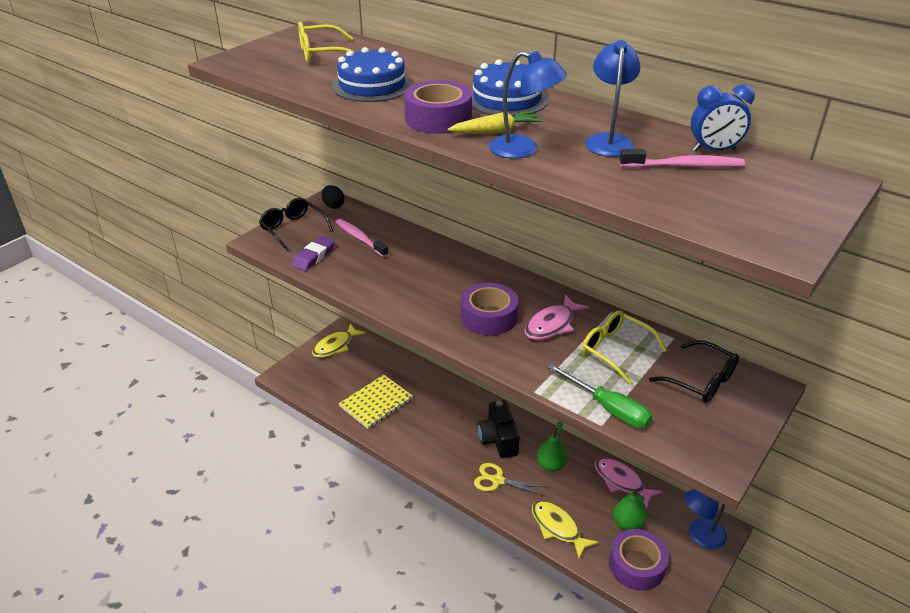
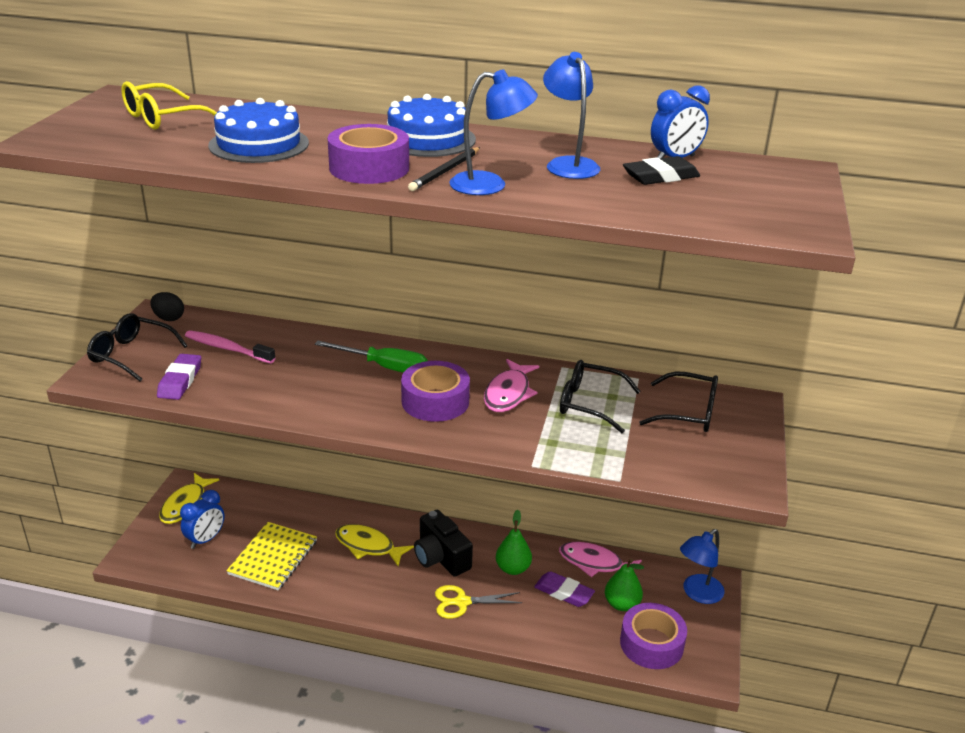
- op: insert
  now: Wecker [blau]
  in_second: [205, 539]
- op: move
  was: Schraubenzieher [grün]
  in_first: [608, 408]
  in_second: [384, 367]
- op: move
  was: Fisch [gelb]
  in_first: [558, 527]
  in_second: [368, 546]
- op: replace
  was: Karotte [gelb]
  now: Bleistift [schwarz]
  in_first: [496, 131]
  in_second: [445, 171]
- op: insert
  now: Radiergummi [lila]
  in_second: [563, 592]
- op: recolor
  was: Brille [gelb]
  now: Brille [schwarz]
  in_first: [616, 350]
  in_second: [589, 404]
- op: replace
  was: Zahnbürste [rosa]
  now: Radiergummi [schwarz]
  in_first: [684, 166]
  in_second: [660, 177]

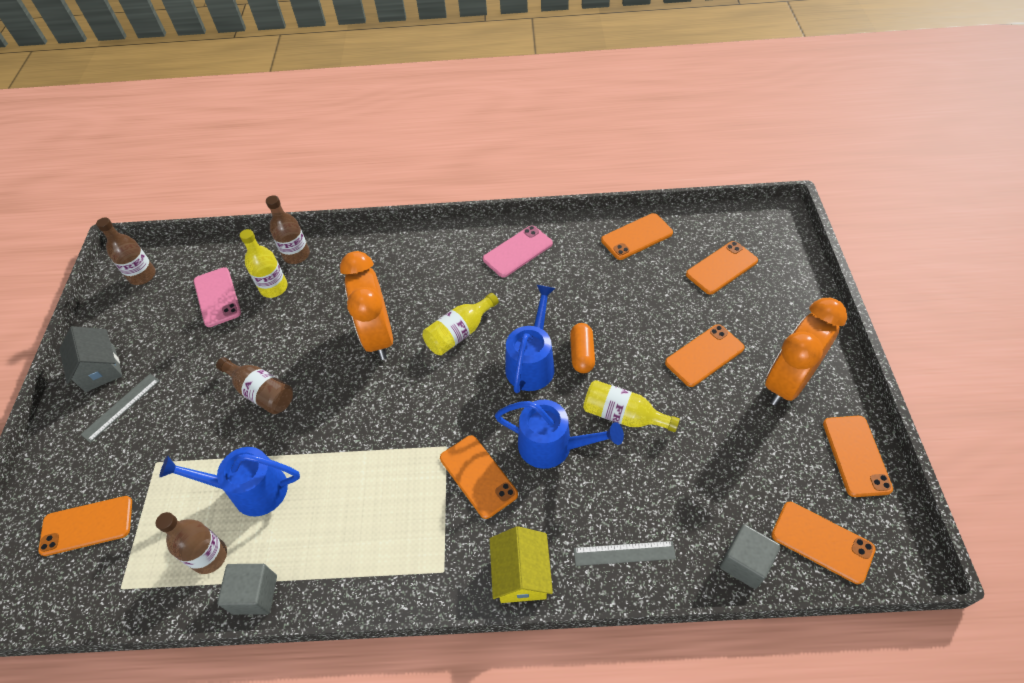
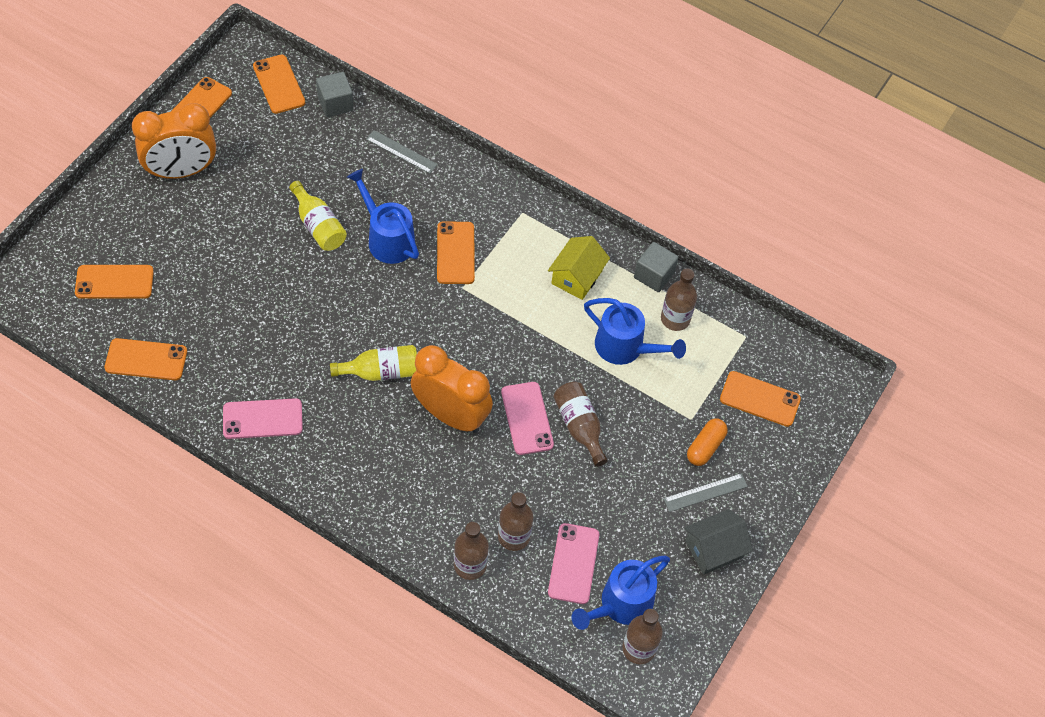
- op: rotate
  was: Wecker [orange]
  in_first: [378, 336]
  in_second: [450, 415]
  clockwise: -75
- op: recolor
  was: Flasche [gelb]
  now: Flasche [braun]
  in_first: [274, 288]
  in_second: [514, 536]
- op: insert
  now: Handy [rosa]
  in_second: [527, 418]
- op: move
  was: Haus [gelb]
  in_first: [521, 574]
  in_second: [577, 277]
- op: move
  was: Gießkanne [blau]
  in_first: [532, 362]
  in_second: [620, 605]
- op: rotate
  was: Haus [grau]
  in_first: [100, 369]
  in_second: [714, 549]
  clockwise: 60
- op: move
  was: Kapsel [orange]
  in_first: [582, 354]
  in_second: [705, 447]
- op: delete
  was: Handy [orange]
  in_first: [704, 355]

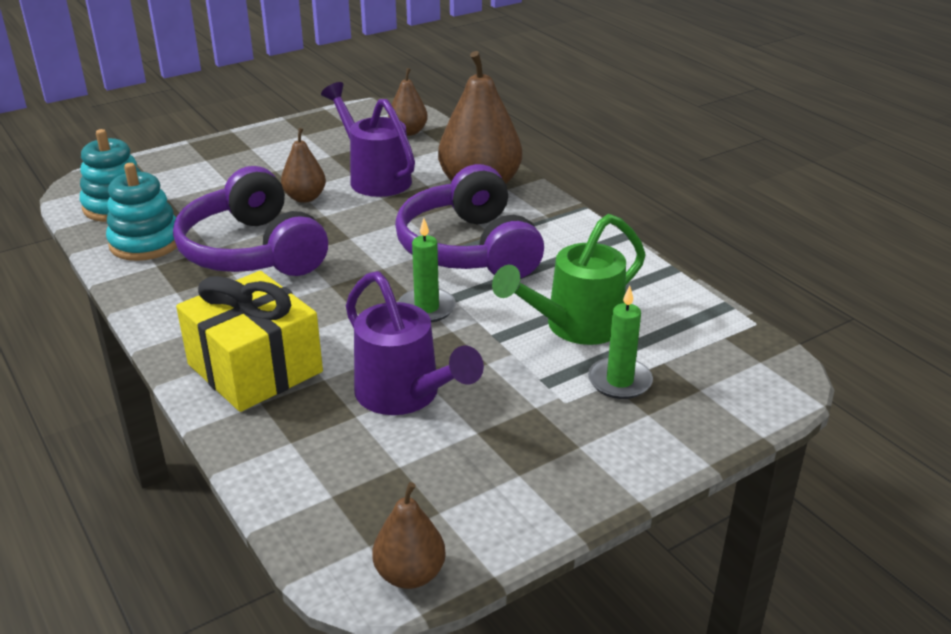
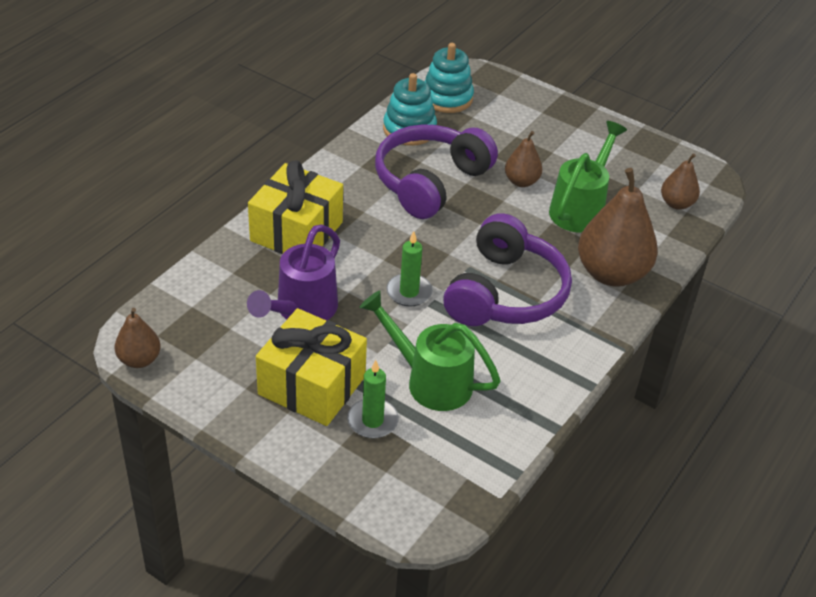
- op: insert
  now: Geschenk [gelb]
  in_second: [312, 385]
- op: rotate
  was: Kopfhörer [lila]
  in_first: [469, 249]
  in_second: [505, 293]
  clockwise: 150
- op: recolor
  was: Gießkanne [lila]
  now: Gießkanne [grün]
  in_first: [375, 178]
  in_second: [580, 208]

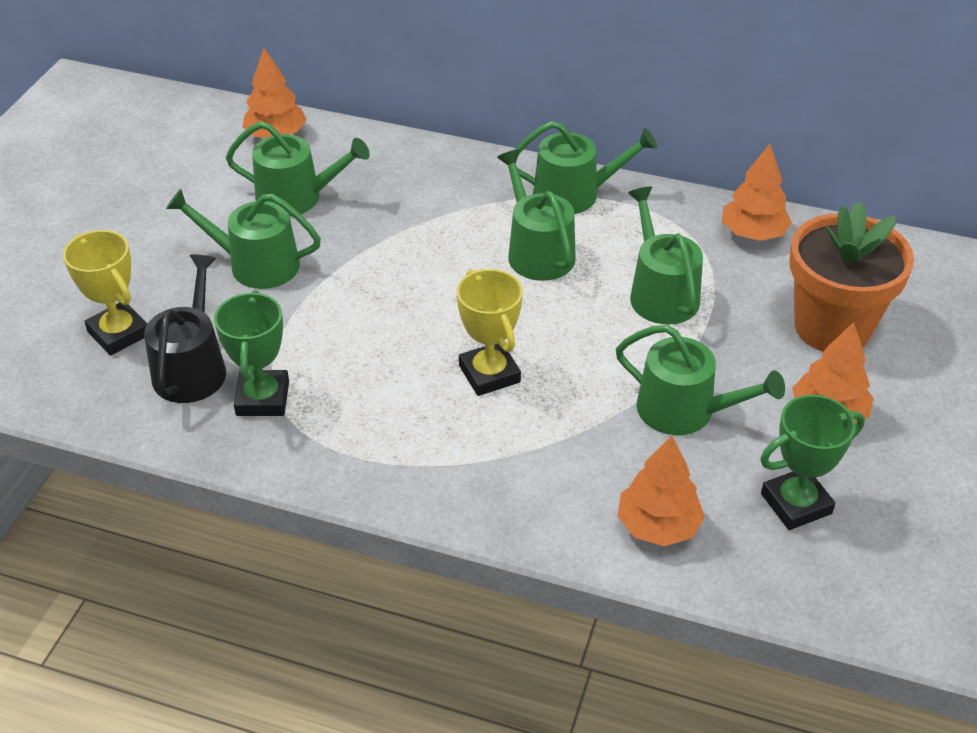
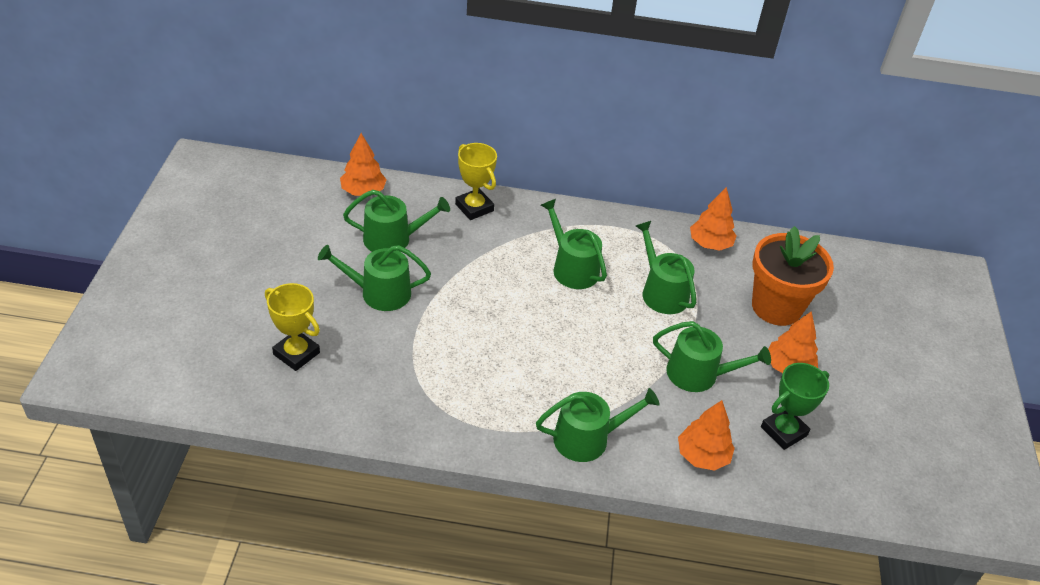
- op: move
  was: Pokal [gelb]
  in_first: [489, 374]
  in_second: [474, 208]
- op: move
  was: Gießkanne [grün]
  in_first: [574, 194]
  in_second: [588, 438]
- op: delete
  was: Gießkanne [schwarz]
  in_first: [192, 368]
- op: delete
  was: Pokal [grün]
  in_first: [262, 398]

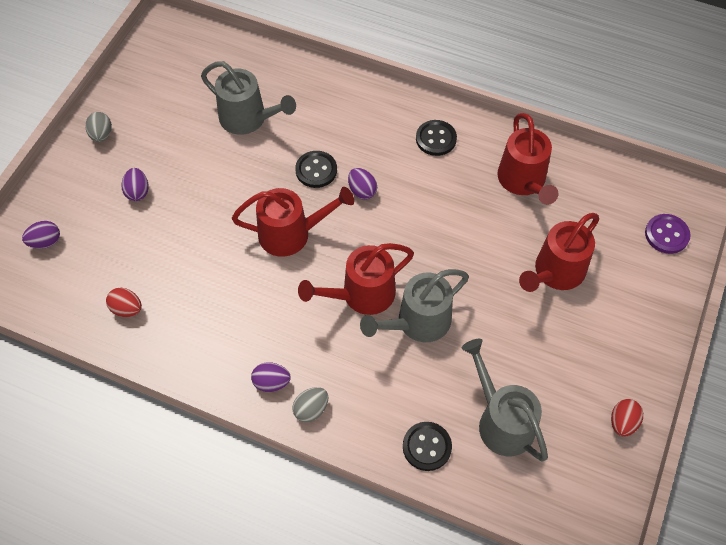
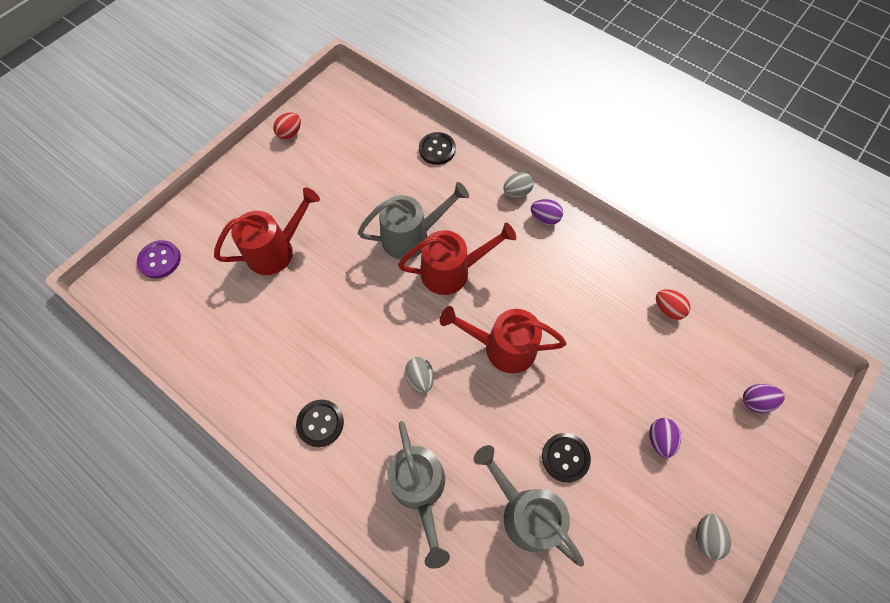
- op: move
  was: Gießkanne [grau]
  in_first: [501, 420]
  in_second: [420, 489]
- op: recolor
  was: Ei [lila]
  now: Ei [grau]
  in_first: [362, 191]
  in_second: [420, 378]
- op: move
  was: Knopf [schwarz]
  in_first: [316, 170]
  in_second: [565, 457]
- op: delete
  was: Gießkanne [rot]
  in_first: [523, 182]

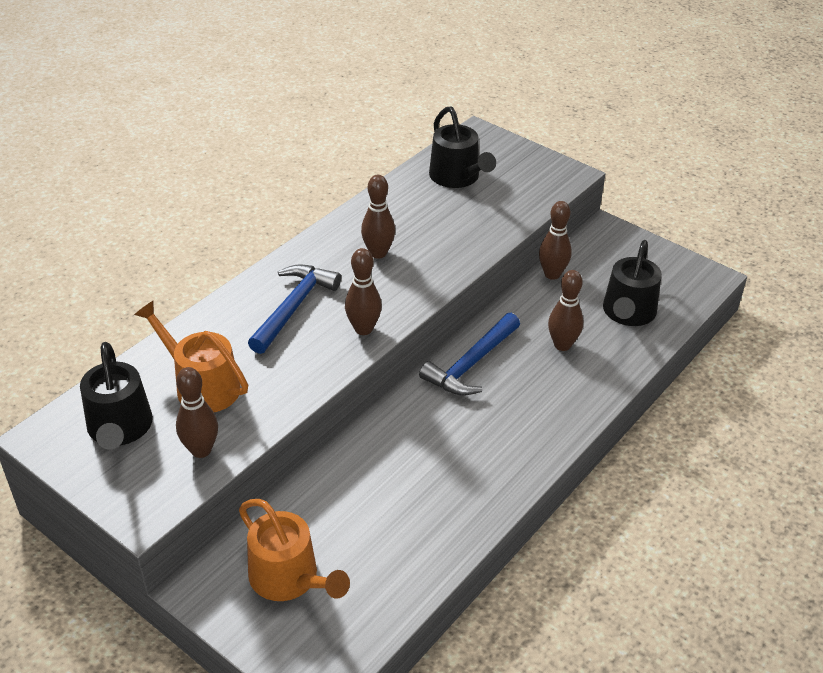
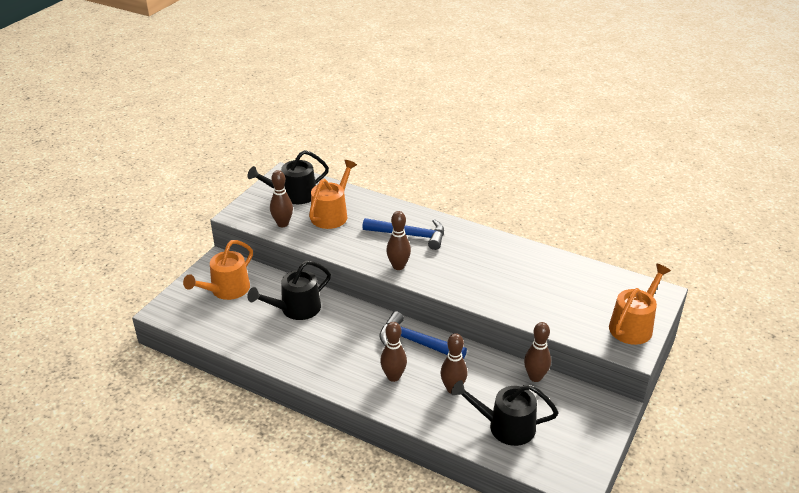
- op: move
  was: Gießkanne [schwarz]
  in_first: [457, 177]
  in_second: [296, 309]
- op: move
  was: Bowlingkegel [braun]
  in_first: [378, 253]
  in_second: [393, 376]
- op: insert
  now: Gießkanne [orange]
  in_second: [633, 325]

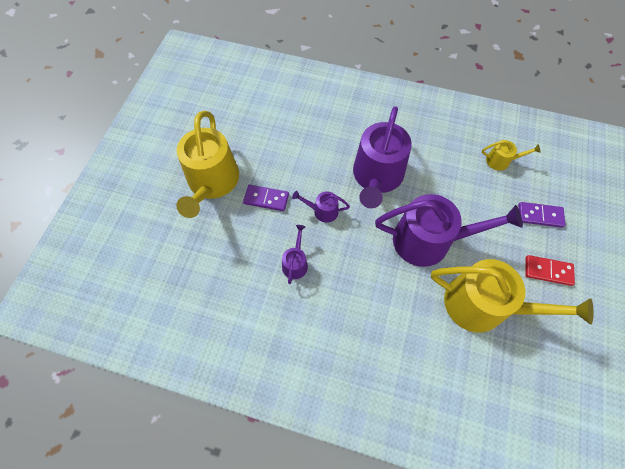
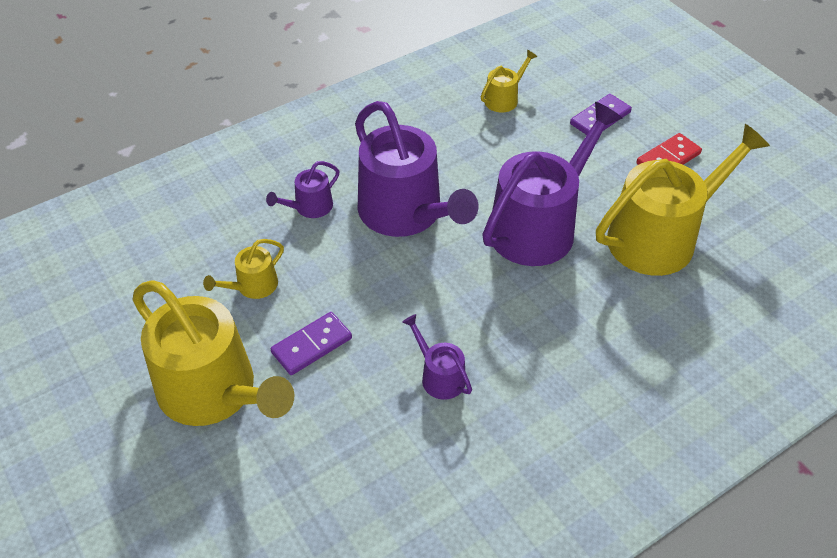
- op: insert
  now: Gießkanne [gelb]
  in_second: [253, 286]
- op: move
  was: Gießkanne [lila]
  in_first: [322, 211]
  in_second: [310, 207]

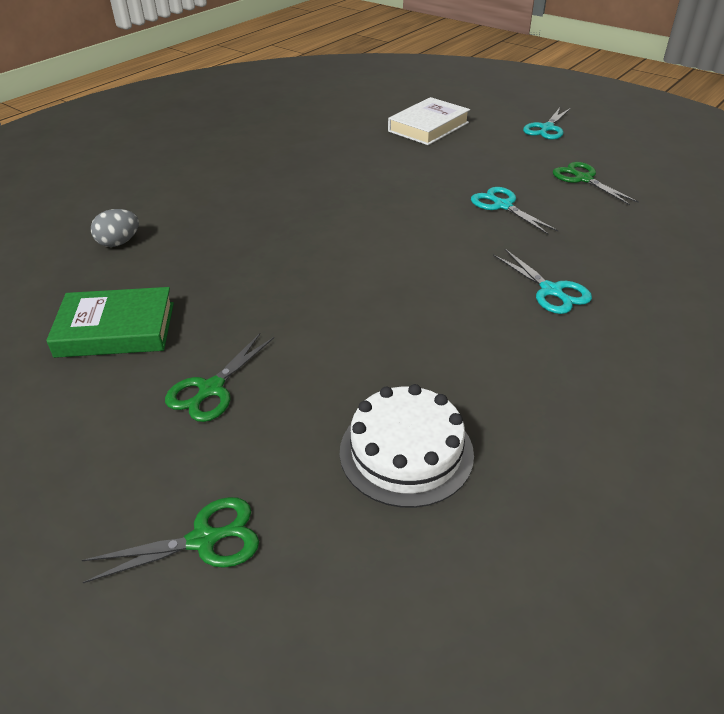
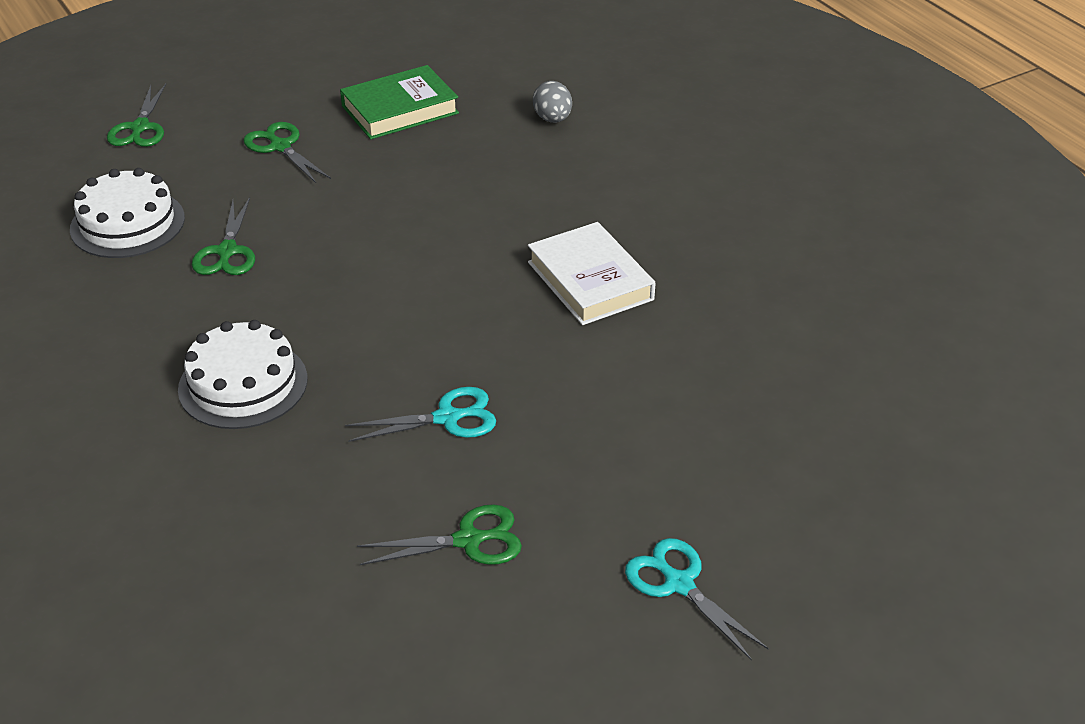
- op: replace
  was: Schere [türkis]
  now: Kuchen [weiß]
  in_first: [551, 290]
  in_second: [243, 384]
- op: insert
  now: Schere [grün]
  in_second: [227, 251]
- op: rotate
  was: Buch [grün]
  in_first: [116, 329]
  in_second: [400, 109]
  clockwise: 45
- op: move
  was: Buch [weiß]
  in_first: [428, 127]
  in_second: [590, 281]

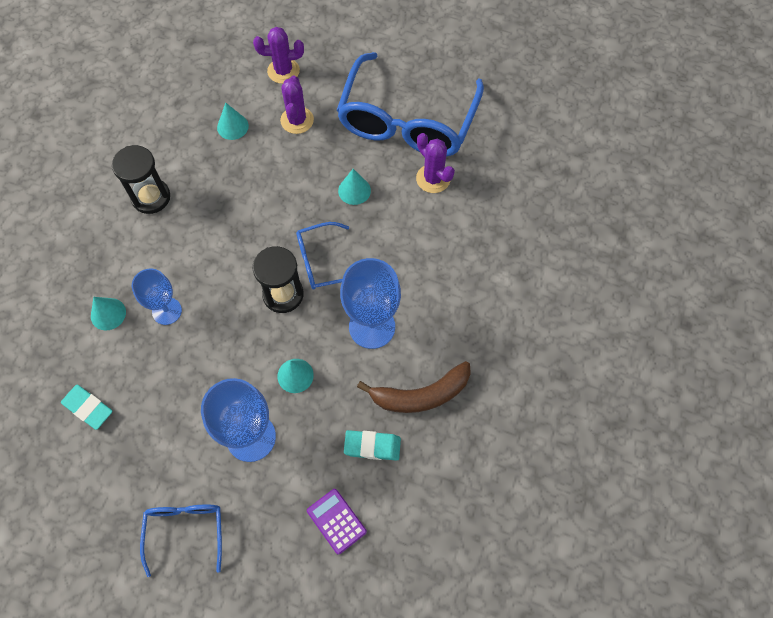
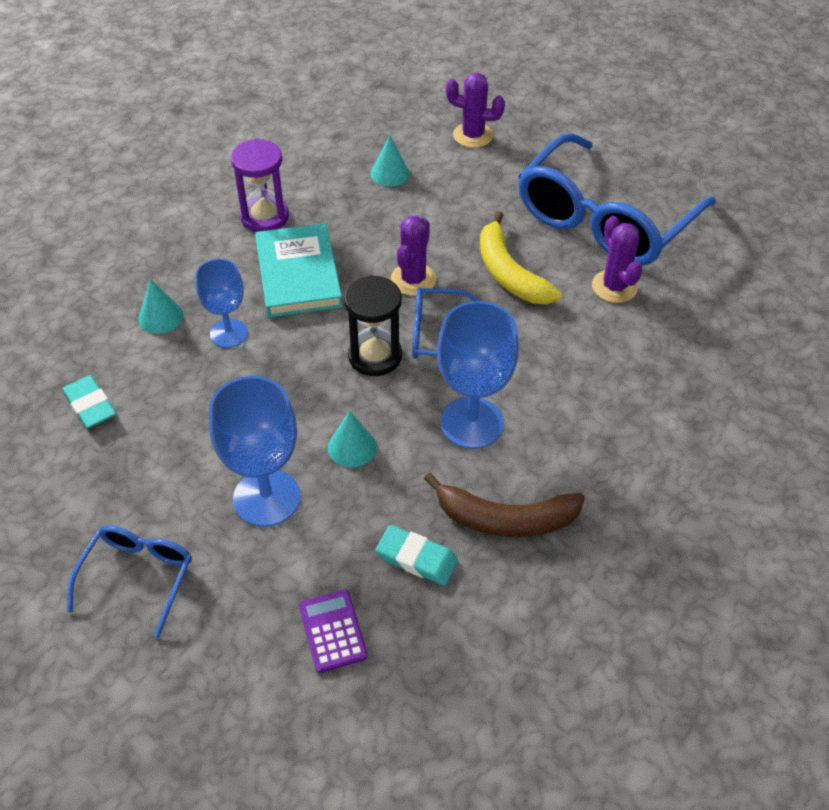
- op: recolor
  was: Sanduhr [schwarz]
  now: Sanduhr [lila]
  in_first: [151, 197]
  in_second: [264, 217]
- op: insert
  now: Buch [türkis]
  in_second: [298, 274]
- op: move
  was: Kaktus [lila]
  in_first: [297, 120]
  in_second: [413, 279]
- op: replace
  was: Kegel [türkis]
  now: Banane [gelb]
  in_first: [354, 190]
  in_second: [509, 273]

